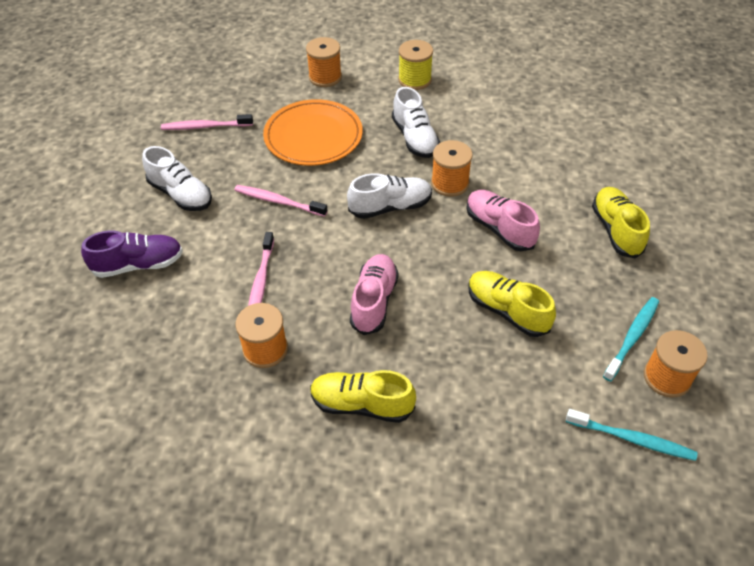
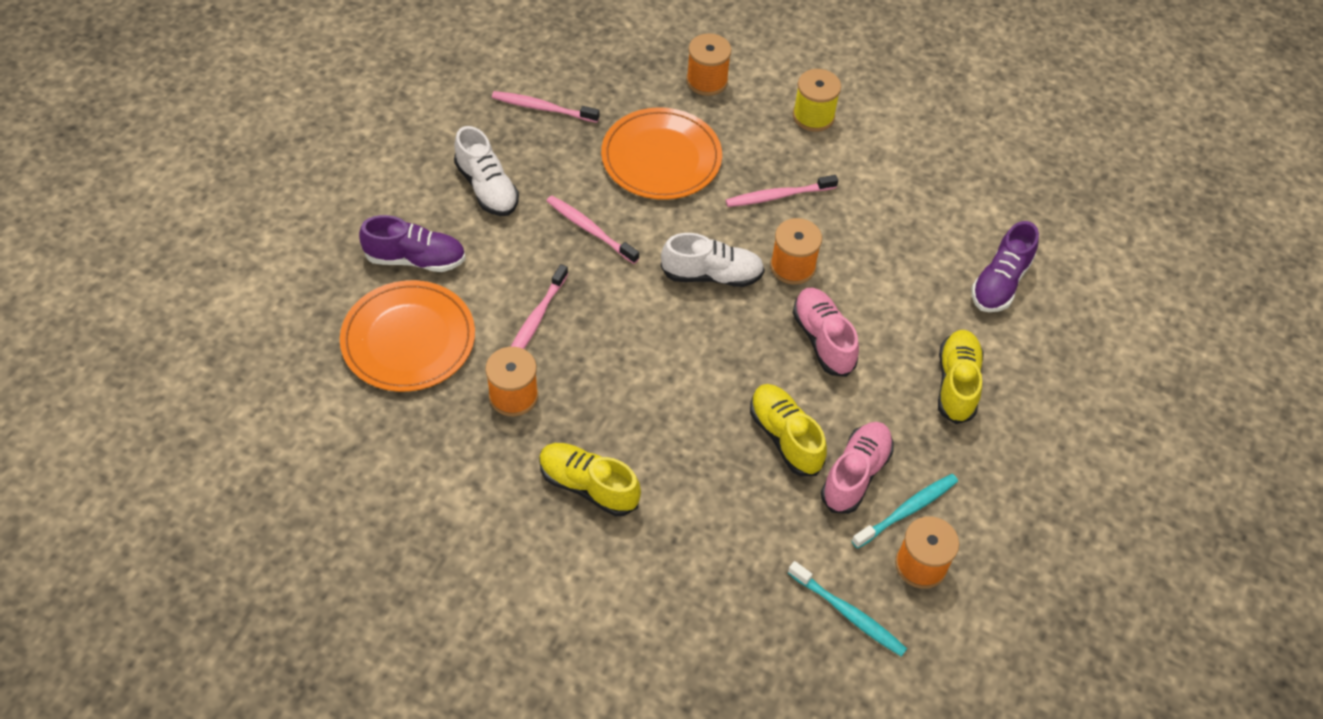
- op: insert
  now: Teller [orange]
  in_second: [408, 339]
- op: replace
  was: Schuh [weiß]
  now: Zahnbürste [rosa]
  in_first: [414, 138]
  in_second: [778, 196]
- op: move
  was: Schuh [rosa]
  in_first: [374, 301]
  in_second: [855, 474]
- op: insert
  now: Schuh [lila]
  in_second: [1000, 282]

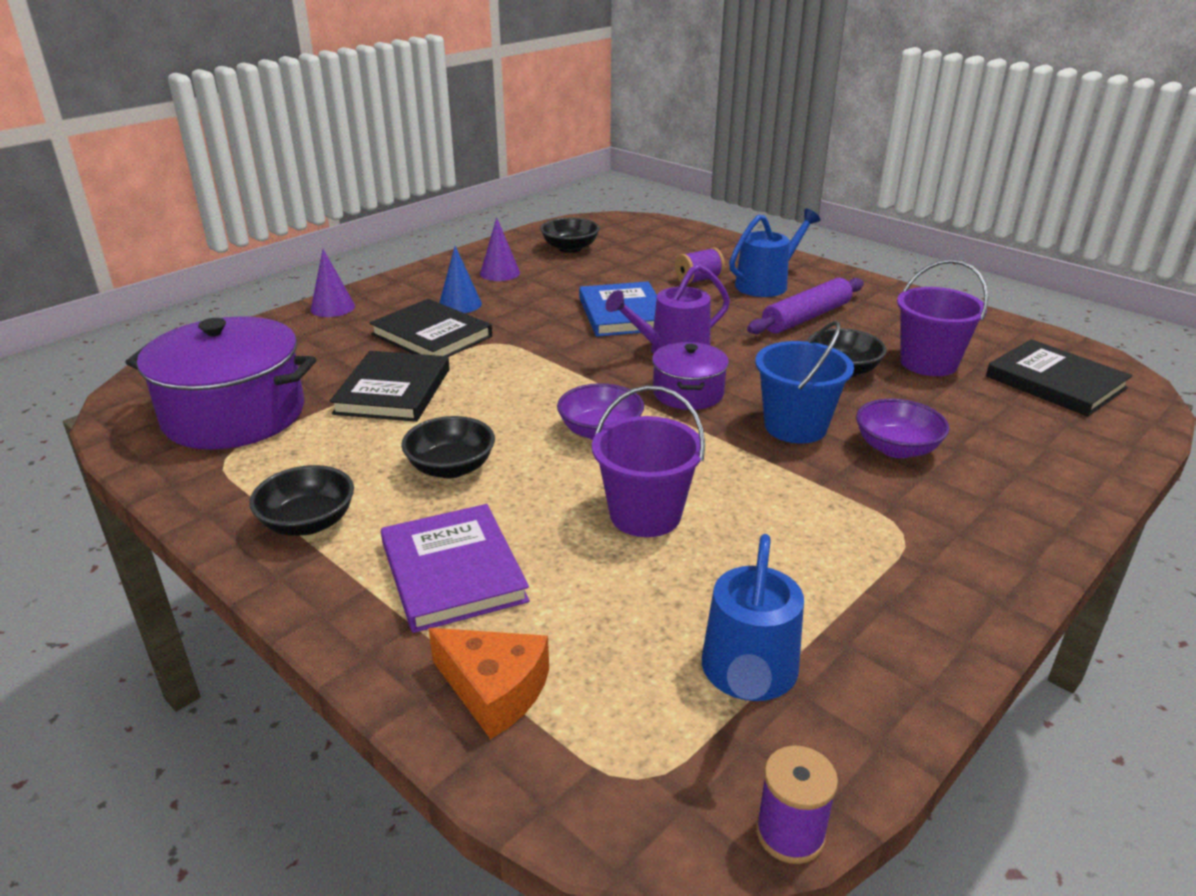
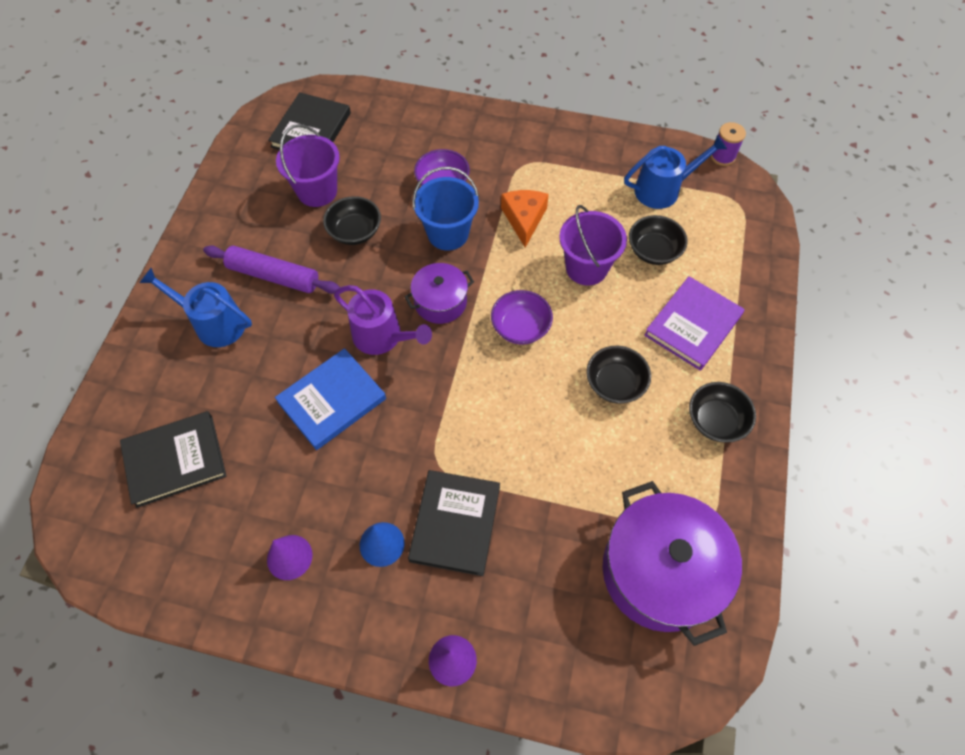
- op: move
  was: Buch [schwarz]
  in_first: [393, 391]
  in_second: [175, 460]
- op: move
  was: Käse [orange]
  in_first: [494, 690]
  in_second: [524, 219]
- op: move
  was: Schüssel [schwarz]
  in_first: [570, 248]
  in_second: [653, 251]
- op: delete
  was: Garnrolle [lila]
  in_first: [698, 280]

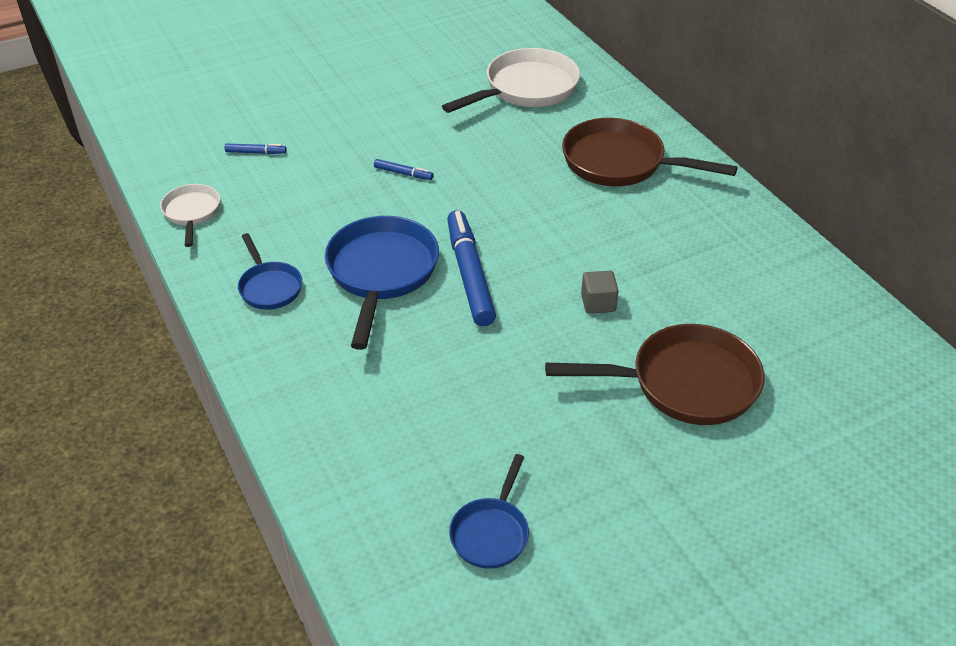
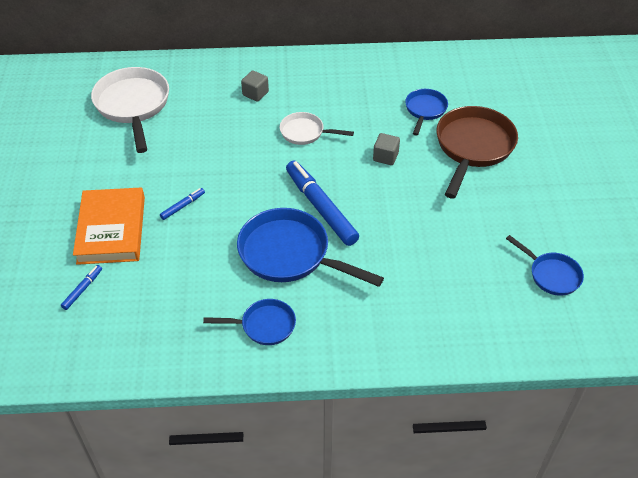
- op: insert
  now: Buch [orange]
  in_second: [111, 230]
- op: replace
  was: Pfanne [braun]
  now: Kubus [grau]
  in_first: [620, 163]
  in_second: [255, 93]
- op: move
  was: Pfanne [weiß]
  in_first: [192, 213]
  in_second: [305, 132]
- op: rotate
  was: Filzstift [blau]
  in_first: [470, 274]
  in_second: [321, 207]
  clockwise: 45
- op: insert
  now: Pfanne [blau]
  in_second: [425, 110]

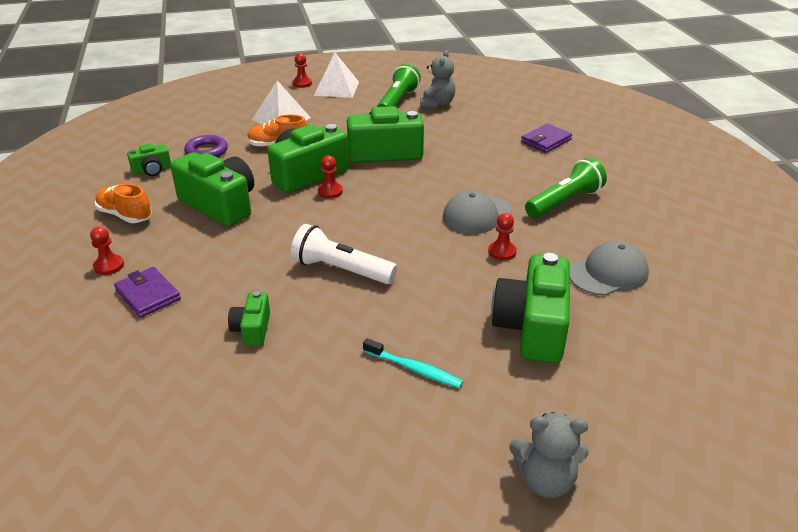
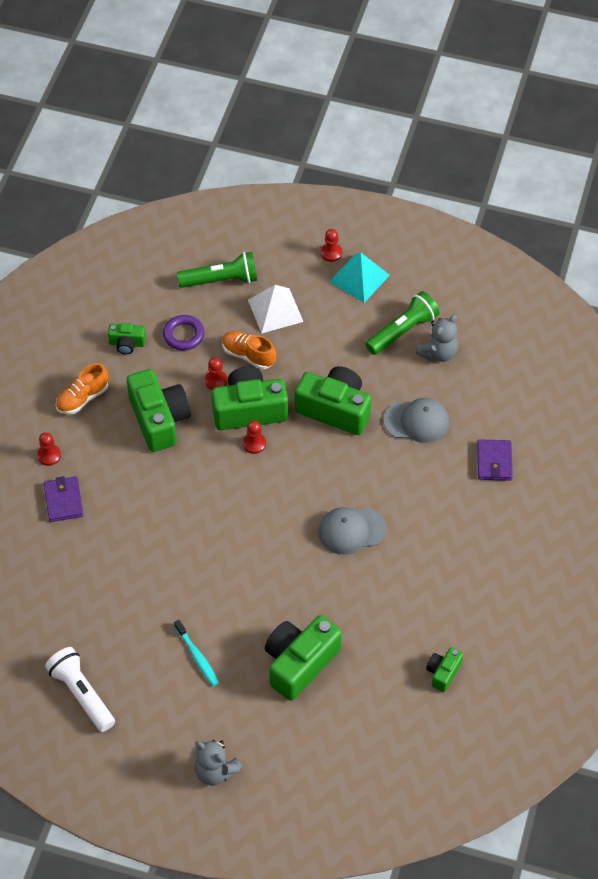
- op: move
  was: Taschenlampe [weiß]
  in_first: [341, 270]
  in_second: [81, 694]
- op: rotate
  was: Schuh [orange]
  in_first: [125, 215]
  in_second: [82, 398]
  clockwise: -105
- op: move
  was: Taschenlampe [grün]
  in_first: [564, 202]
  in_second: [221, 280]
- op: move
  was: Bauer [rot]
  in_first: [502, 252]
  in_second: [216, 381]
- op: recolor
  was: Pyramide [weiß]
  now: Pyramide [türkis]
  in_first: [336, 88]
  in_second: [359, 278]
- op: move
  was: Kappe [grau]
  in_first: [608, 273]
  in_second: [417, 421]
- op: move
  was: Kamera [grün]
  in_first: [252, 329]
  in_second: [443, 672]
- op: rotate
  was: Geldbörse [lila]
  in_first: [546, 141]
  in_second: [494, 462]
  clockwise: -75

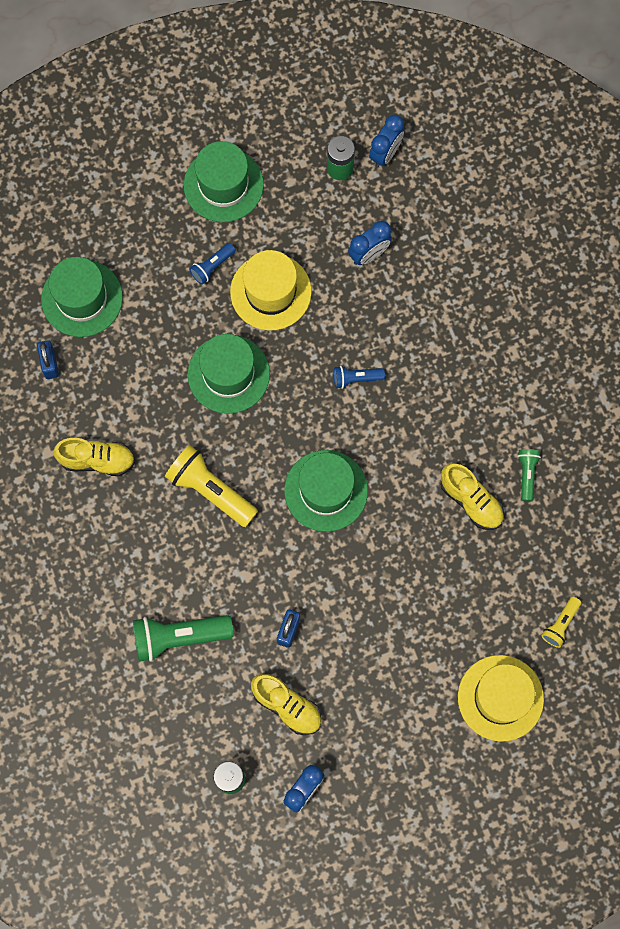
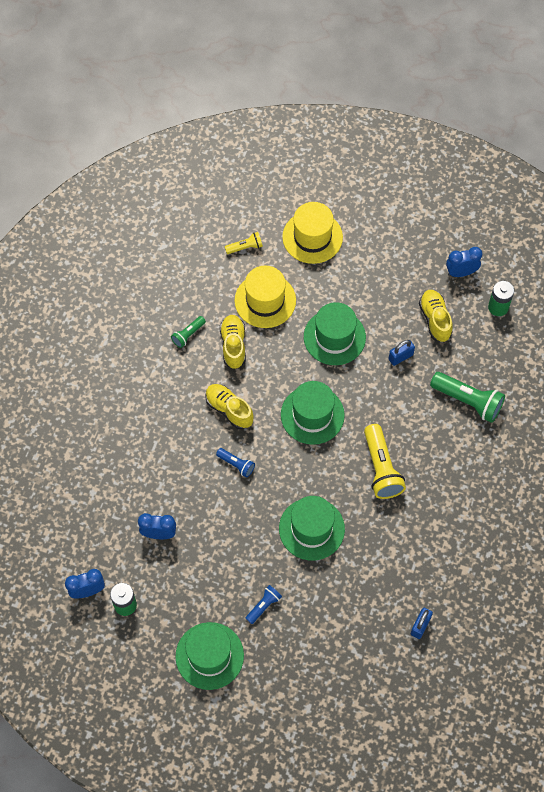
- op: move
  was: Schuh [gelb]
  in_first: [97, 460]
  in_second: [229, 409]
- op: move
  was: Hut [gelb]
  in_first: [270, 292]
  in_second: [265, 300]
- op: rotate
  was: Taschenlampe [blau]
  in_first: [212, 266]
  in_second: [263, 606]
  clockwise: -45
- op: move
  was: Hut [grün]
  in_first: [82, 298]
  in_second: [334, 337]

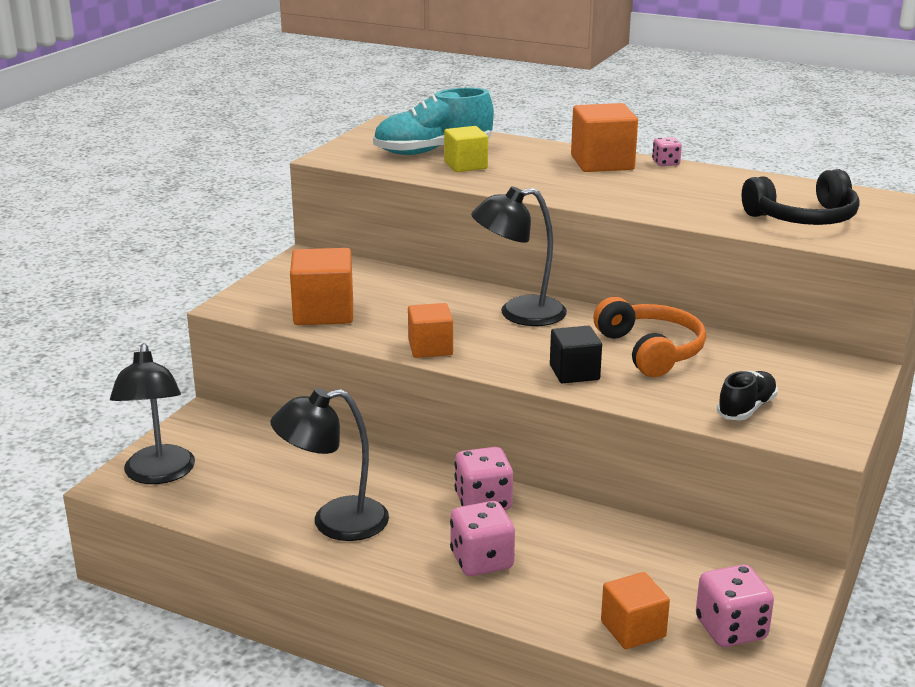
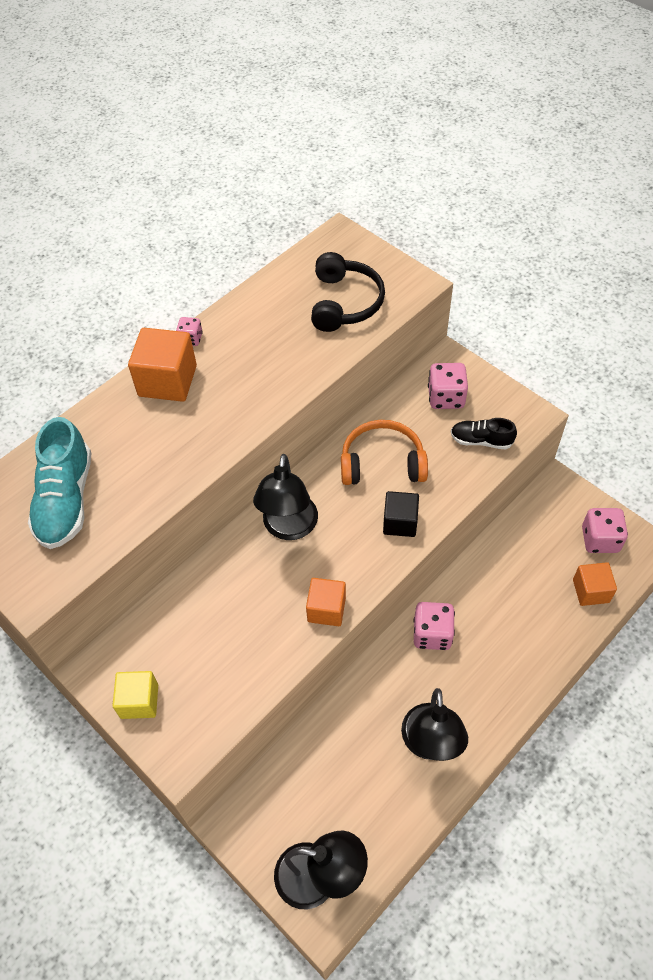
- op: move
  was: Kubus [gelb]
  in_first: [465, 165]
  in_second: [139, 701]
- op: move
  was: Spielwürfel [rosa]
  in_first: [481, 561]
  in_second: [446, 397]
- op: rotate
  was: Schuh [schwarz]
  in_first: [746, 408]
  in_second: [481, 440]
  clockwise: -45
- op: delete
  was: Kubus [orange]
  in_first: [323, 312]

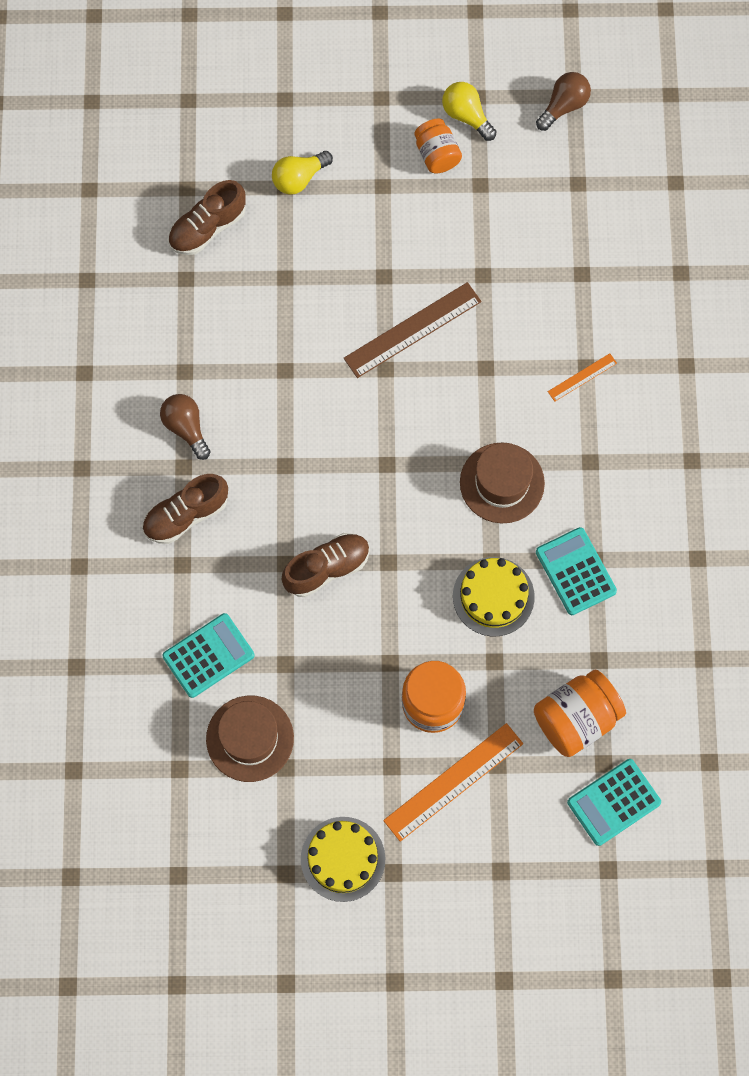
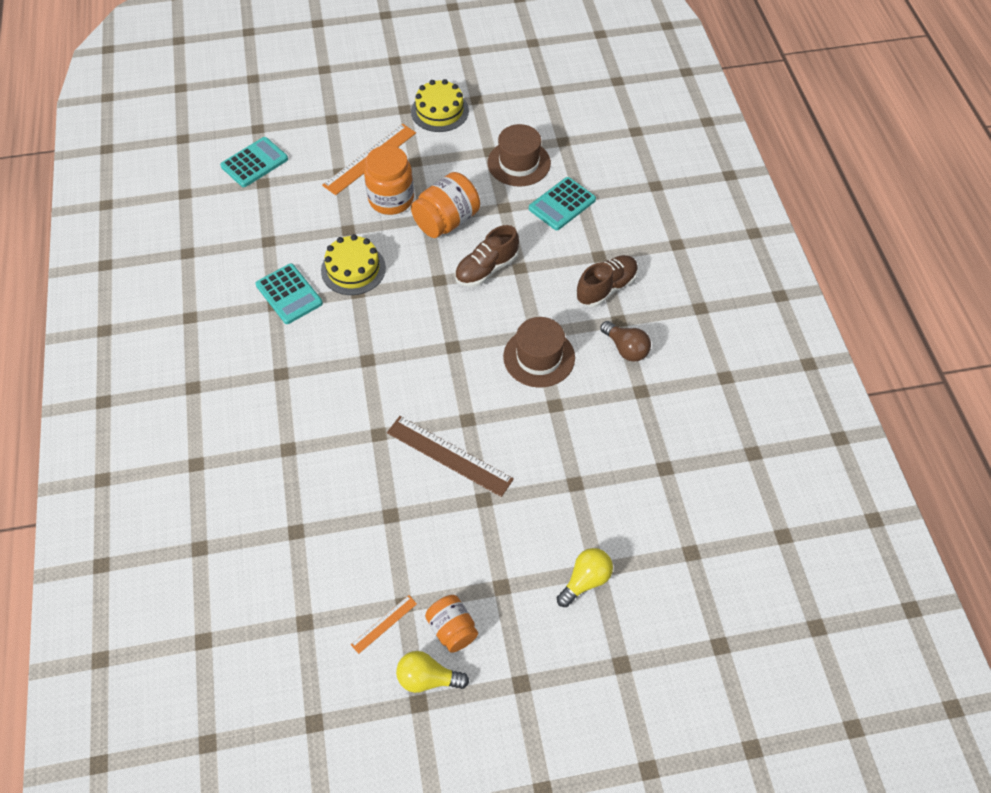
- op: move
  was: Lineal [orange]
  in_first: [582, 377]
  in_second: [384, 624]
- op: rotate
  was: Lineal [braun]
  in_first: [412, 330]
  in_second: [449, 456]
  clockwise: 75
- op: rotate
  was: Glühbirne [gelb]
  in_first: [466, 116]
  in_second: [427, 678]
  clockwise: 150
- op: move
  was: Einmachglas [orange]
  in_first: [576, 719]
  in_second: [446, 221]
- op: move
  was: Hut [braun]
  in_first: [502, 483]
  in_second: [539, 357]
- op: delete
  was: Schuh [braun]
  in_first: [207, 227]
- op: delete
  was: Glühbirne [braun]
  in_first: [564, 106]

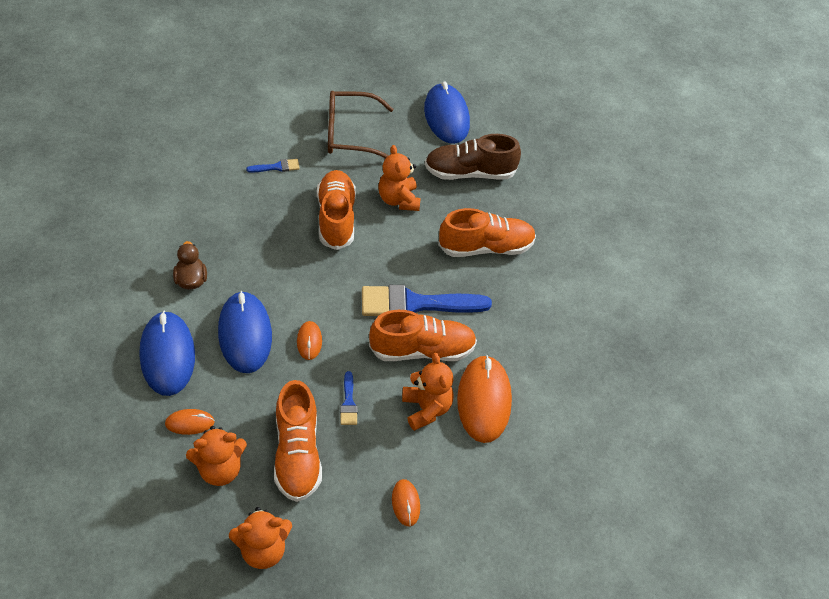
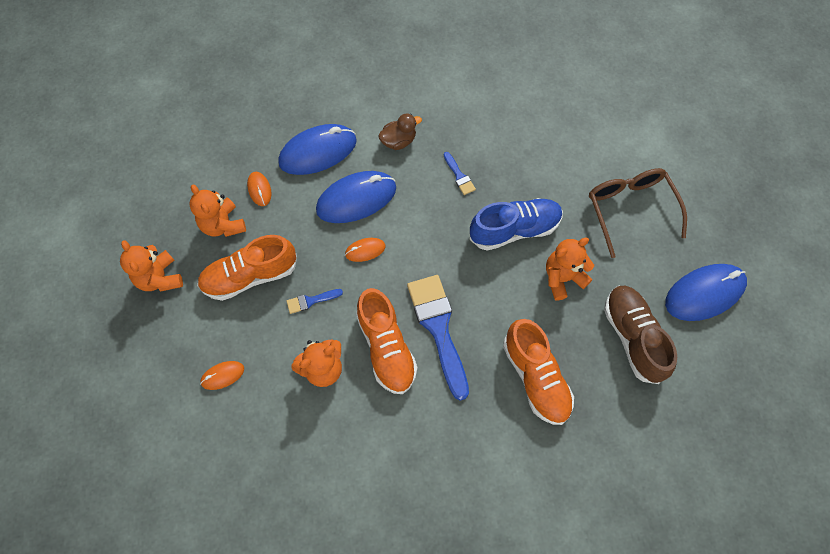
- op: move
  was: Pinsel [blau]
  in_first: [277, 167]
  in_second: [459, 176]
- op: recolor
  was: Schuh [orange]
  now: Schuh [blau]
  in_first: [336, 218]
  in_second: [514, 230]
- op: delete
  was: Computermaus [orange]
  in_first: [484, 400]

